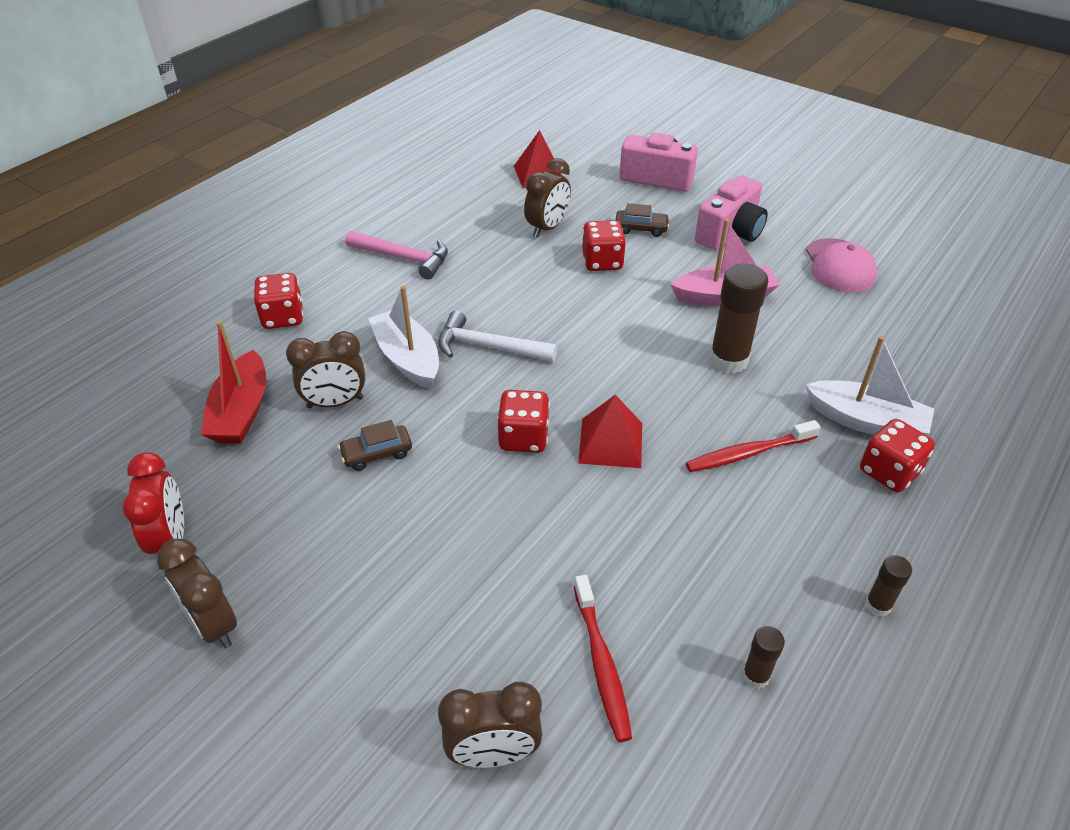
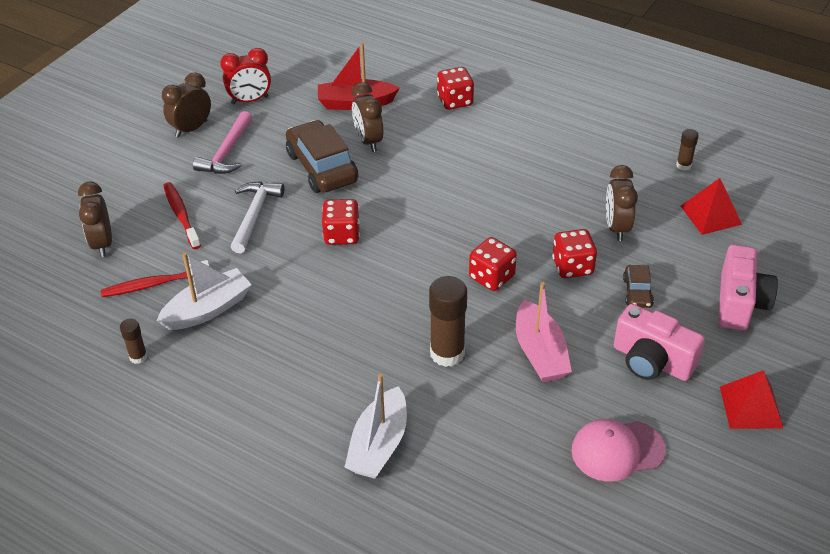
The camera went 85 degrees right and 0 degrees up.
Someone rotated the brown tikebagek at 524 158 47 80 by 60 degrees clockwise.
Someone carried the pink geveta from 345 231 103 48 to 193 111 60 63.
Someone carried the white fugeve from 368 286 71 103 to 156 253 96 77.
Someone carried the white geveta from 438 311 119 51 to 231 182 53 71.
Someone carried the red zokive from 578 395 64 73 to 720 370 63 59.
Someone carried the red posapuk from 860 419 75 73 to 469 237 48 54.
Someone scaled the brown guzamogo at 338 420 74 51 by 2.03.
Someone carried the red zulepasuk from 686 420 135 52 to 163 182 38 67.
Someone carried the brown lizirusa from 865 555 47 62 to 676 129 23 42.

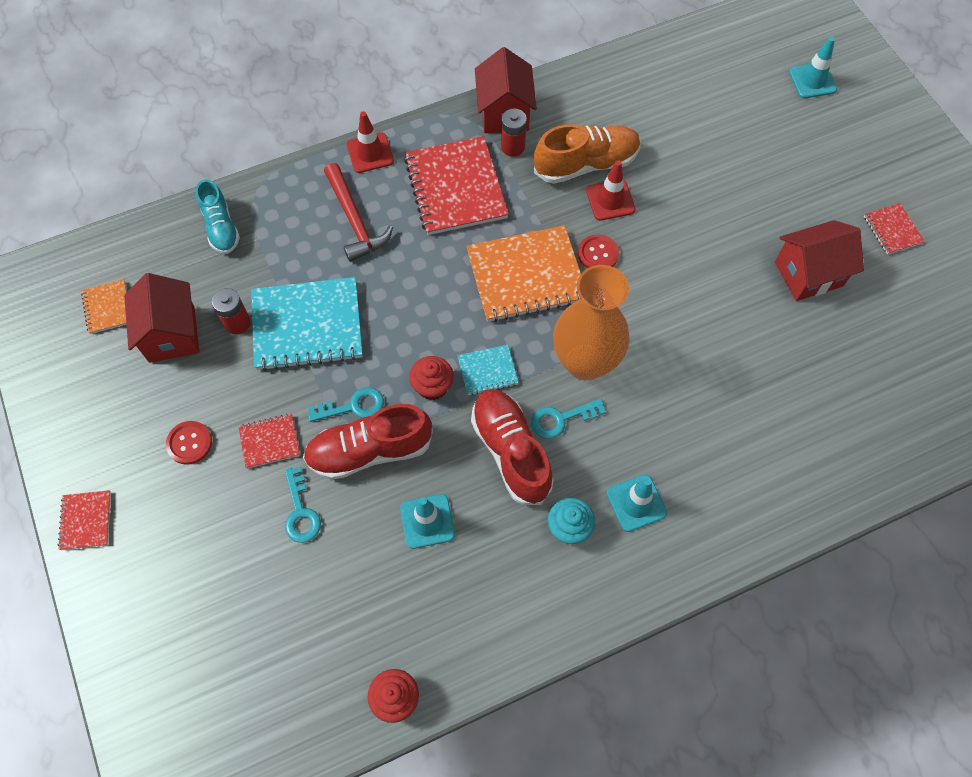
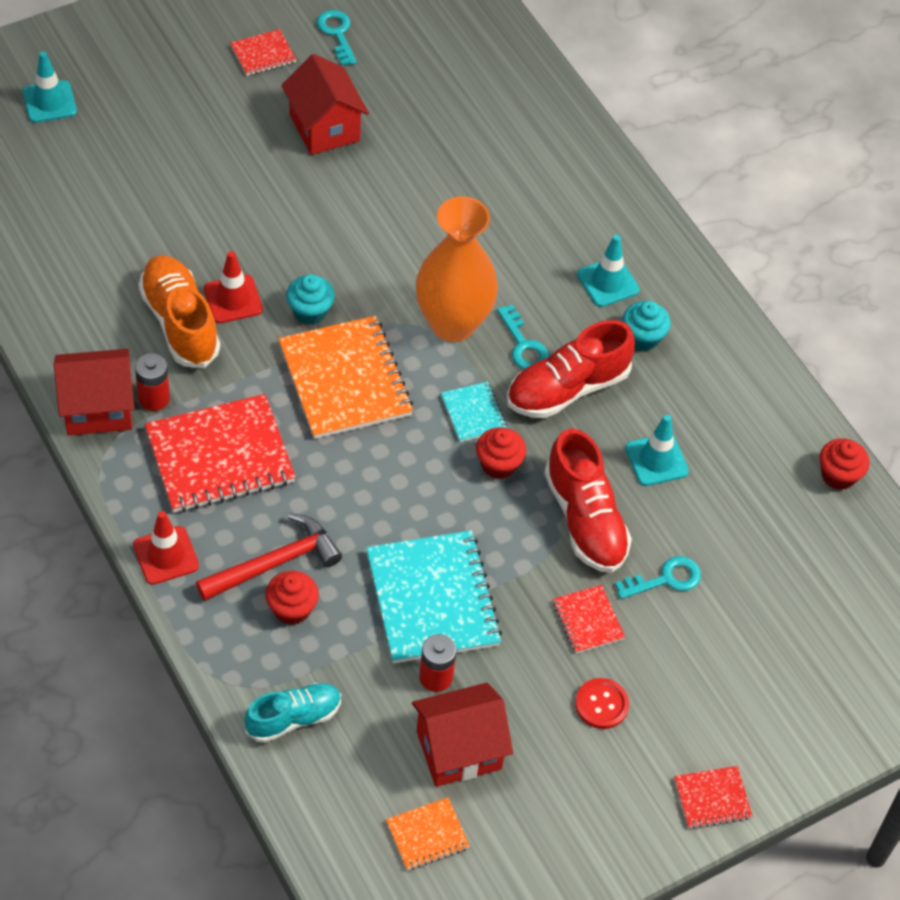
The camera went 100 degrees left and 10 degrees down.
Someone swapped the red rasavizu at 578 234 41 34 for the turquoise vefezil at 286 274 49 51.
Someone carried the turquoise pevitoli from 308 387 76 35 to 317 10 40 56.
Someone put down the red vefezil at 265 571 54 54.

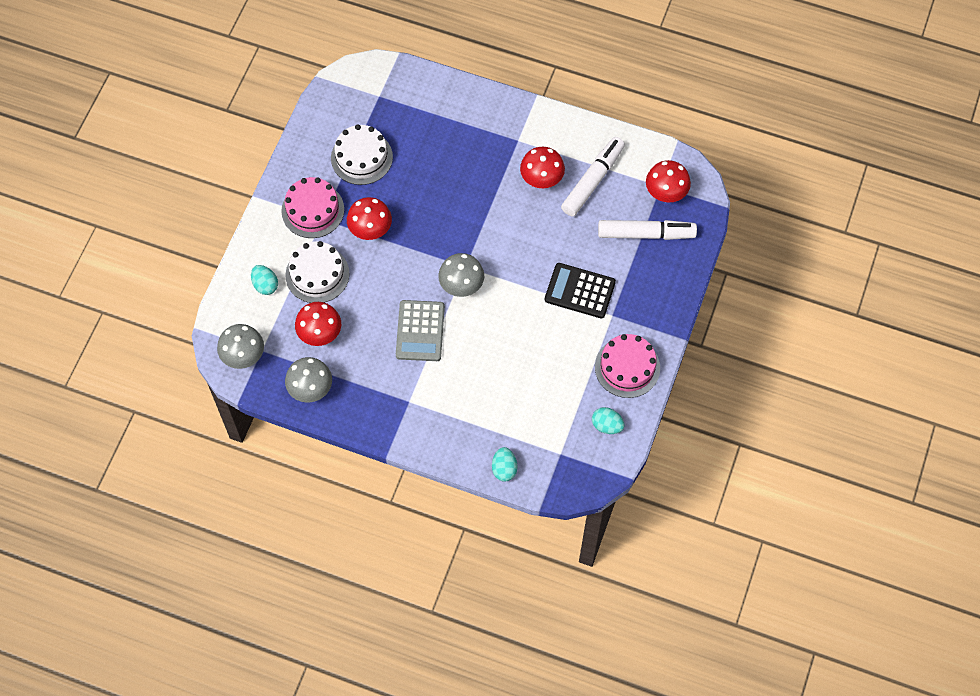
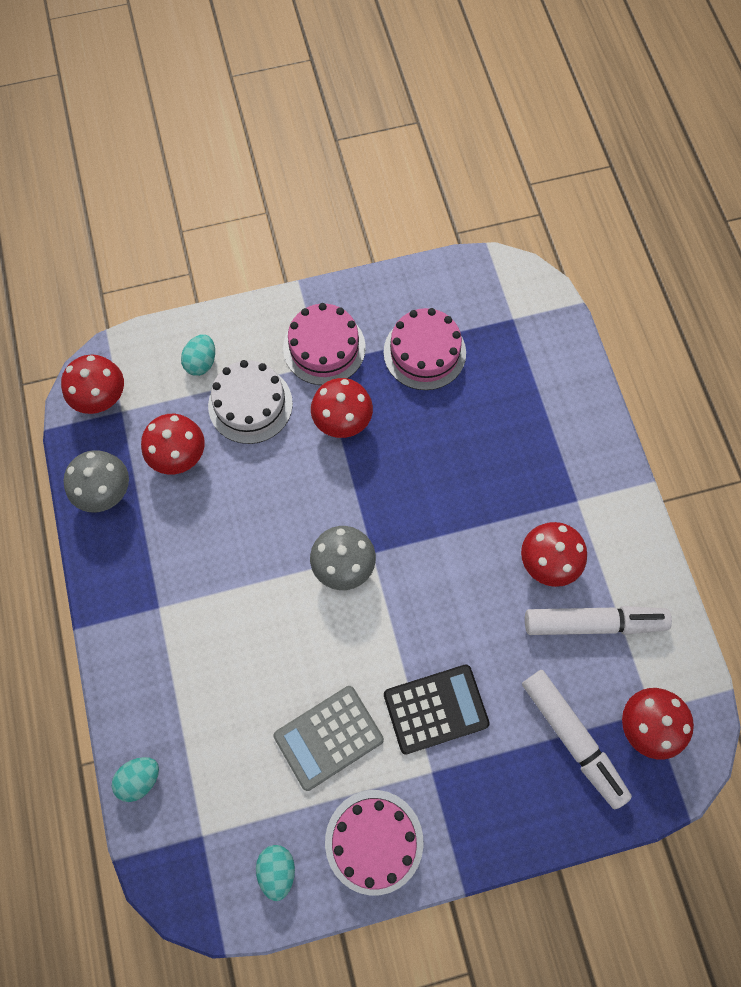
The camera went 55 degrees right and 5 degrees up.
Someone repainted the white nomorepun at 331 124 62 61, which became the pink nomorepun at 384 308 82 82.
Someone rotated the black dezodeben at 545 263 71 55 by 90 degrees clockwise.
Someone carried the grey dezodeben from 396 300 49 61 to 273 686 111 105.
Someone repainted the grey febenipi at 217 324 47 45, which became the red febenipi at 61 355 63 59.

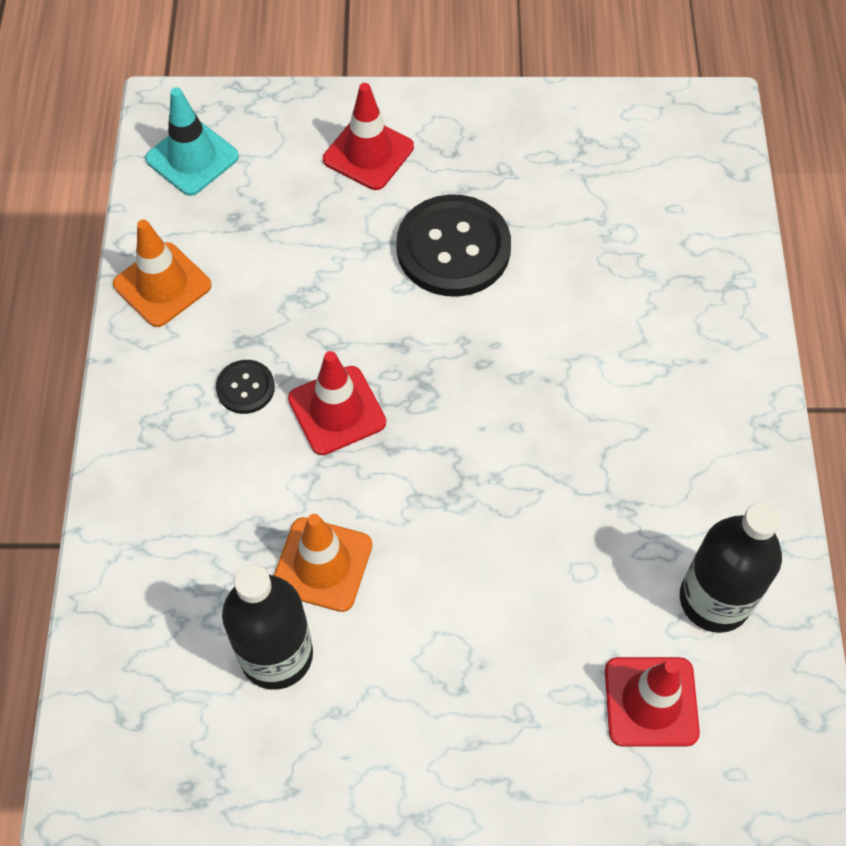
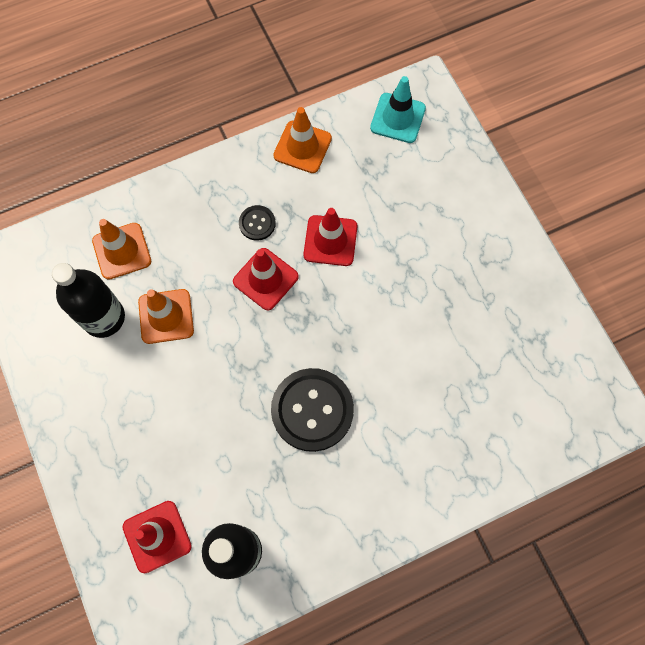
The camera went 65 degrees right and 10 degrees up.
Someone carried the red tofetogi from 323 83 91 107 to 303 208 55 58.
Someone carried the black rasavizu from 396 194 115 103 to 271 368 83 84.
Someone put down the orange tofetogi at 92 219 59 61.

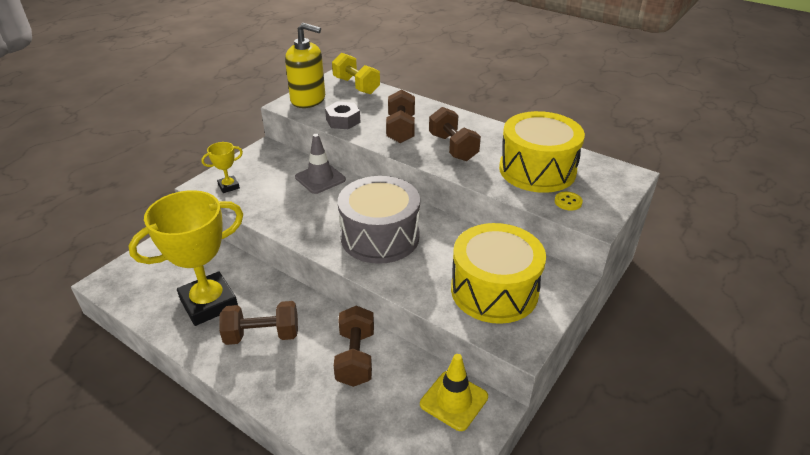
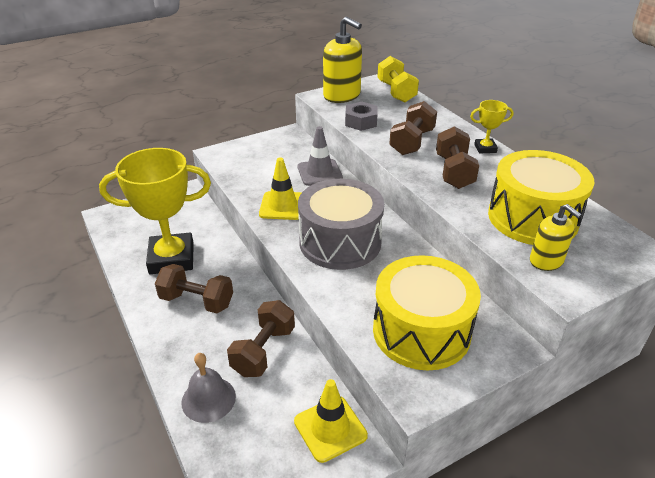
The camera went 25 degrees right and 0 degrees up.
Someone carried the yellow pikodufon from 201 142 42 51 to 470 100 44 54.
Someone swapped the yellow rasavizu at 555 192 28 19 for the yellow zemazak at 530 204 52 67.
Someone put down the yellow tofetogi at 259 157 42 63.
Someone put down the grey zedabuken at 181 353 55 70.

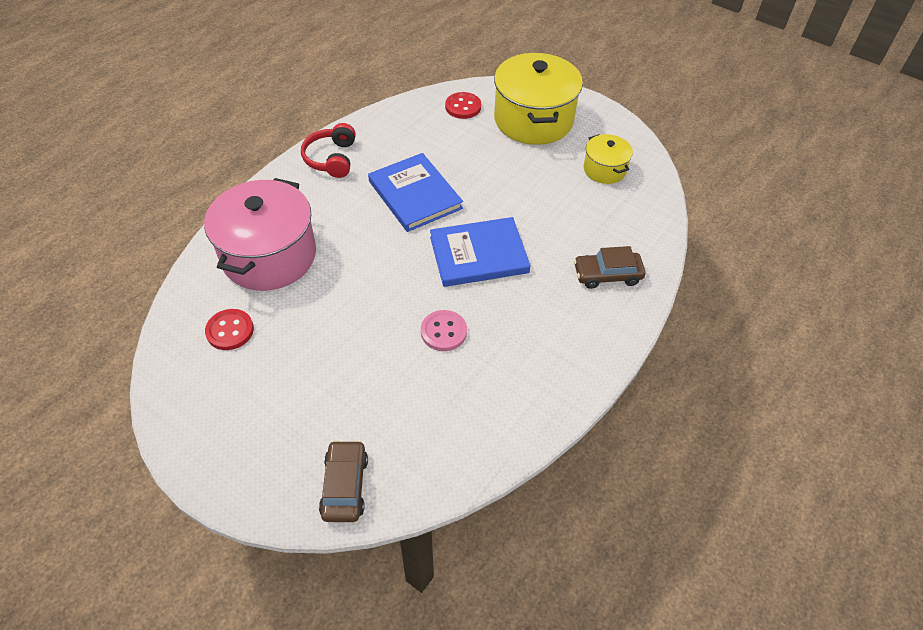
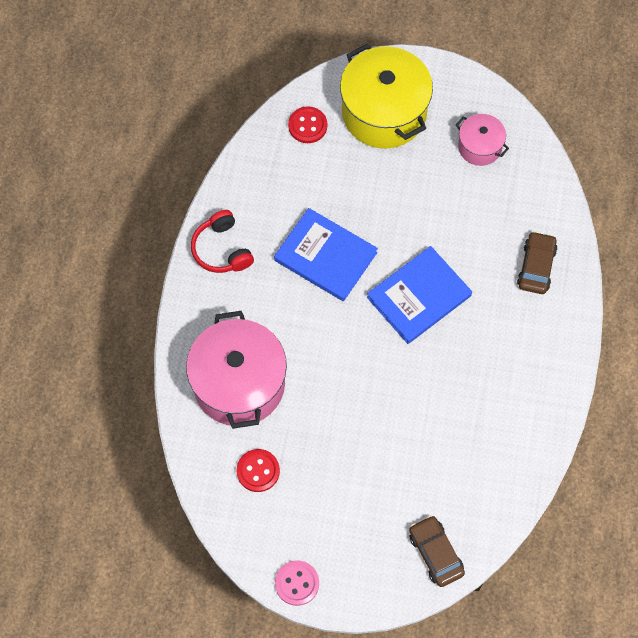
The camera went 25 degrees left and 15 degrees up.
Someone repainted the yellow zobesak at 584 134 49 50, which became the pink zobesak at 456 114 53 52.
Someone rotated the brown guzamogo at 574 246 72 43 by 135 degrees clockwise.
Someone carried the pink rasavizu from 421 310 46 41 to 275 560 44 46.

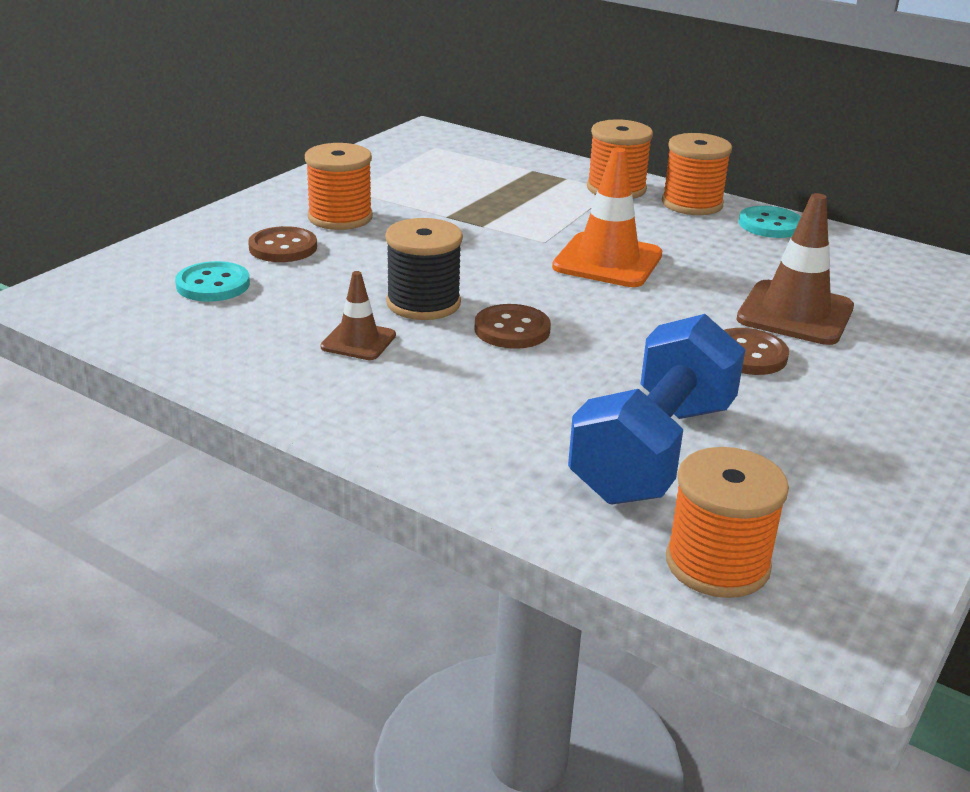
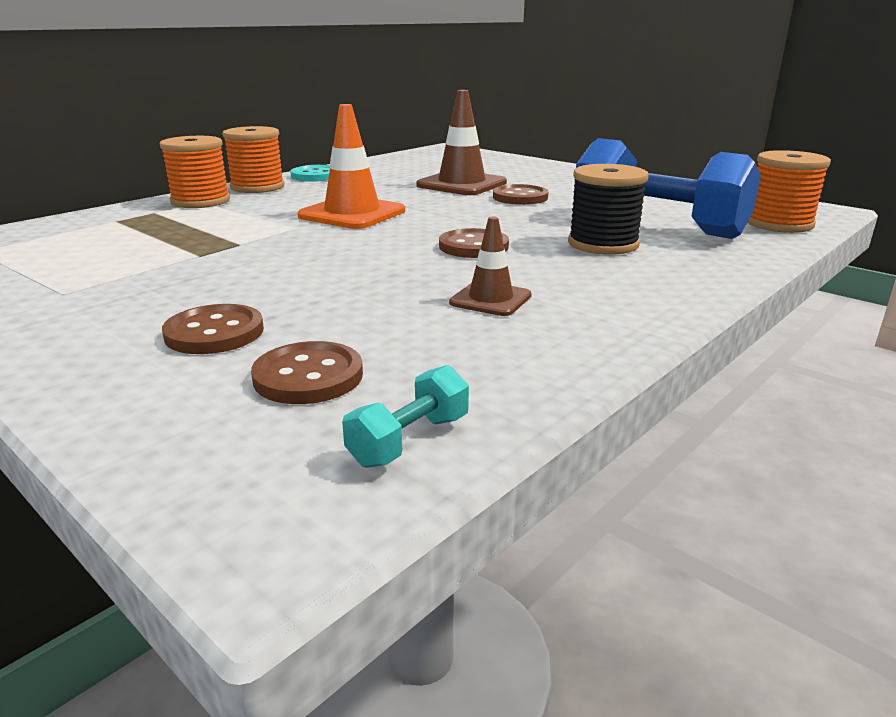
The camera went 80 degrees left and 5 degrees down.
Someone took away the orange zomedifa at 305 143 68 87.
Someone carried the black zomedifa from 385 218 78 102 to 568 164 81 91.
Someone repainted the turquoise rasavizu at 175 261 75 41, which became the brown rasavizu at 251 341 112 63.
Someone put down the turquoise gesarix at 342 365 127 103.

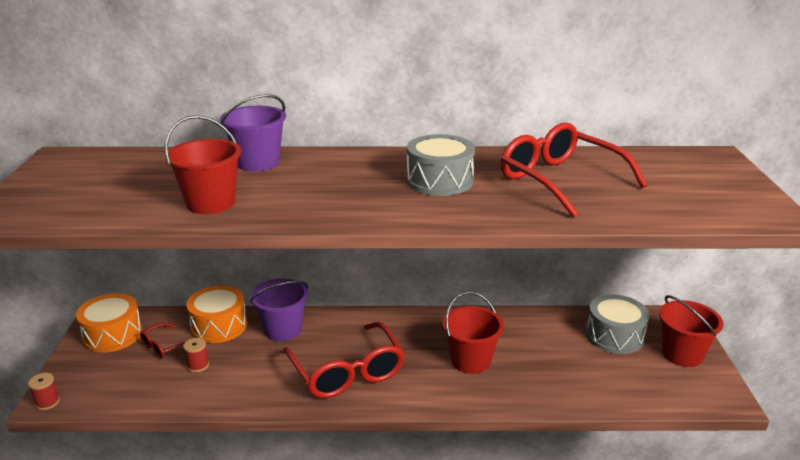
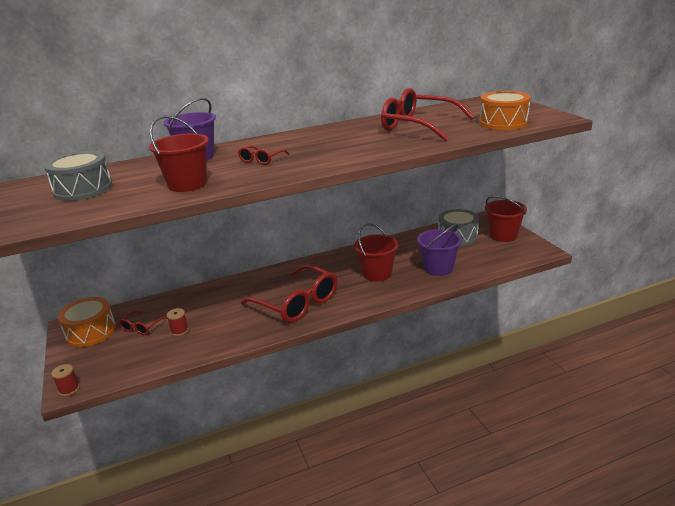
The camera went 20 degrees left and 0 degrees up.
Someone carried the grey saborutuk from 407 134 68 62 to 44 151 69 50.
Someone carried the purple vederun from 250 278 58 63 to 417 224 45 52.
Someone carried the orange saborutuk from 186 285 61 58 to 479 91 52 39.
Someone put down the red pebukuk at 238 146 51 19.

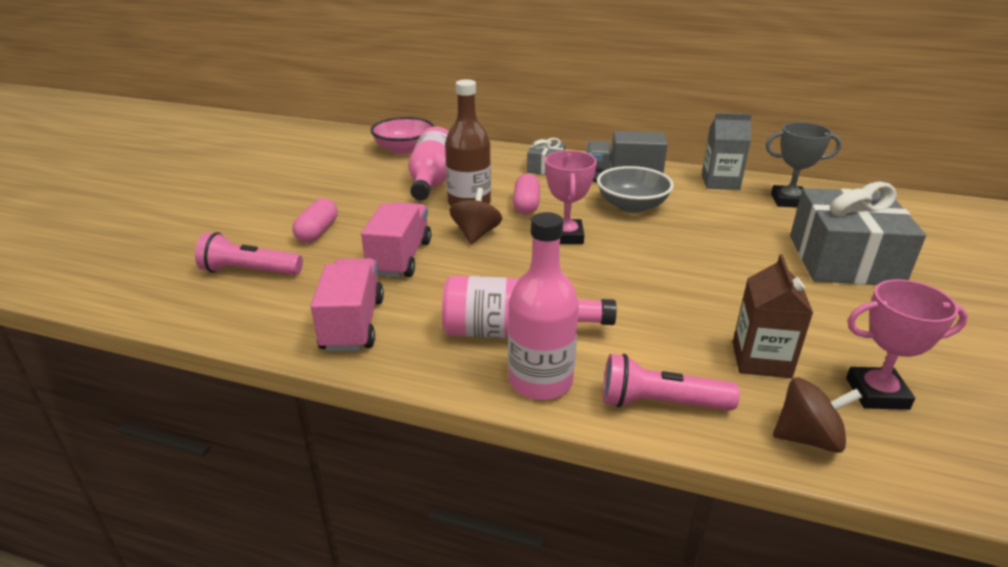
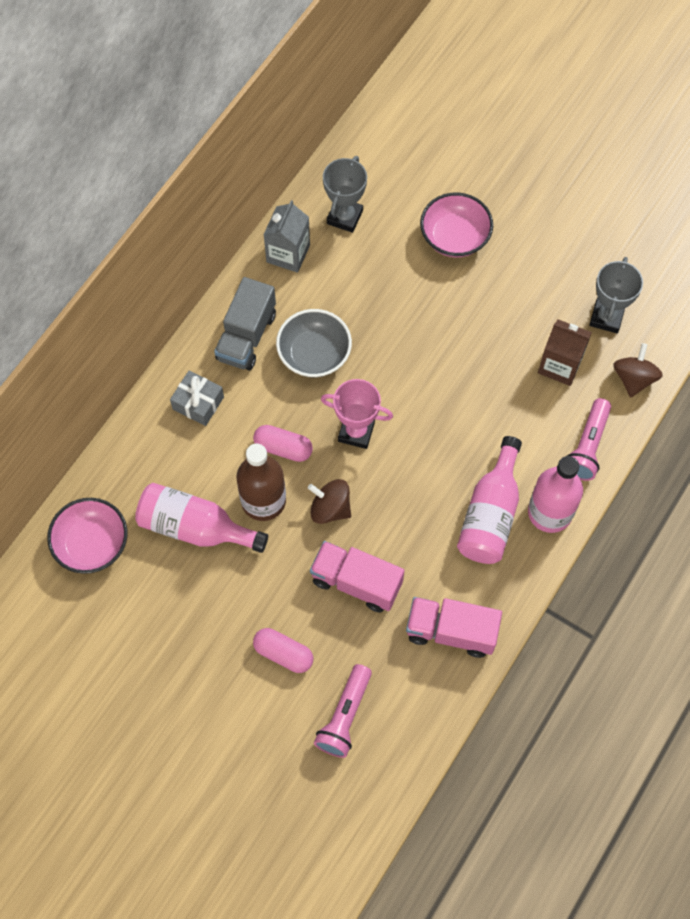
The camera went 75 degrees left and 35 degrees up.
Someone swapped the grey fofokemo at 790 182 136 103 for the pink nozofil at 420 192 73 65.
Someone repainted the pink pikodufon at 846 279 122 131, which became the grey pikodufon at 589 257 54 76.

